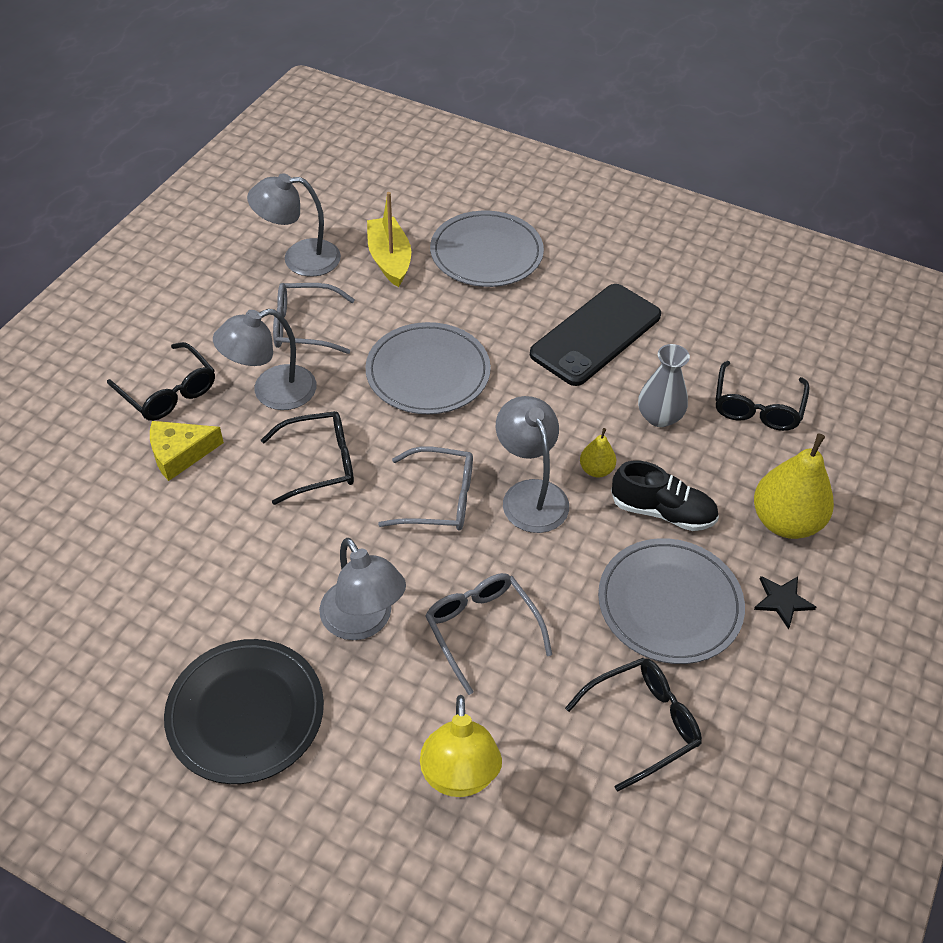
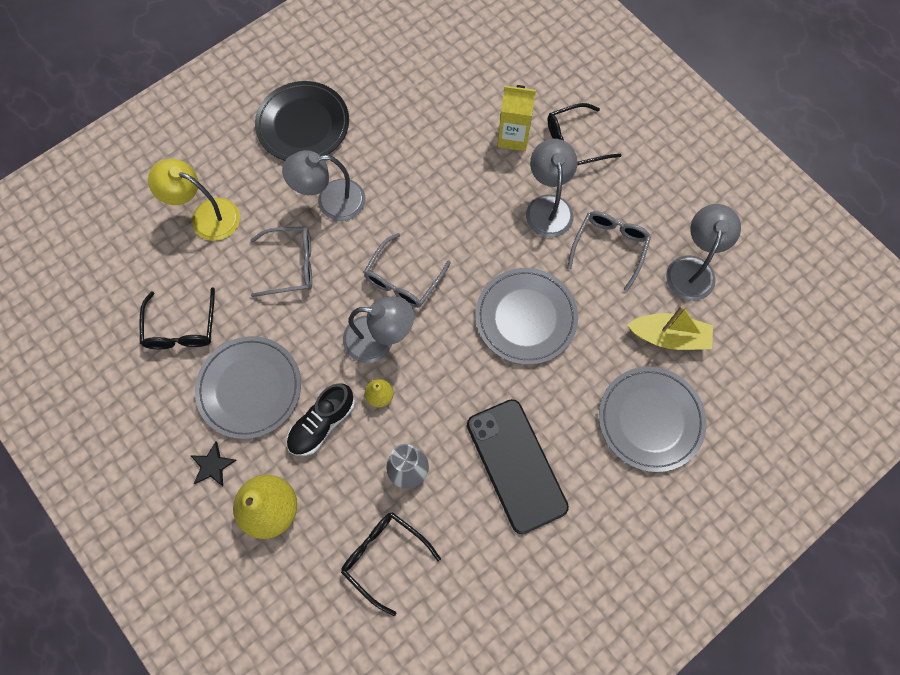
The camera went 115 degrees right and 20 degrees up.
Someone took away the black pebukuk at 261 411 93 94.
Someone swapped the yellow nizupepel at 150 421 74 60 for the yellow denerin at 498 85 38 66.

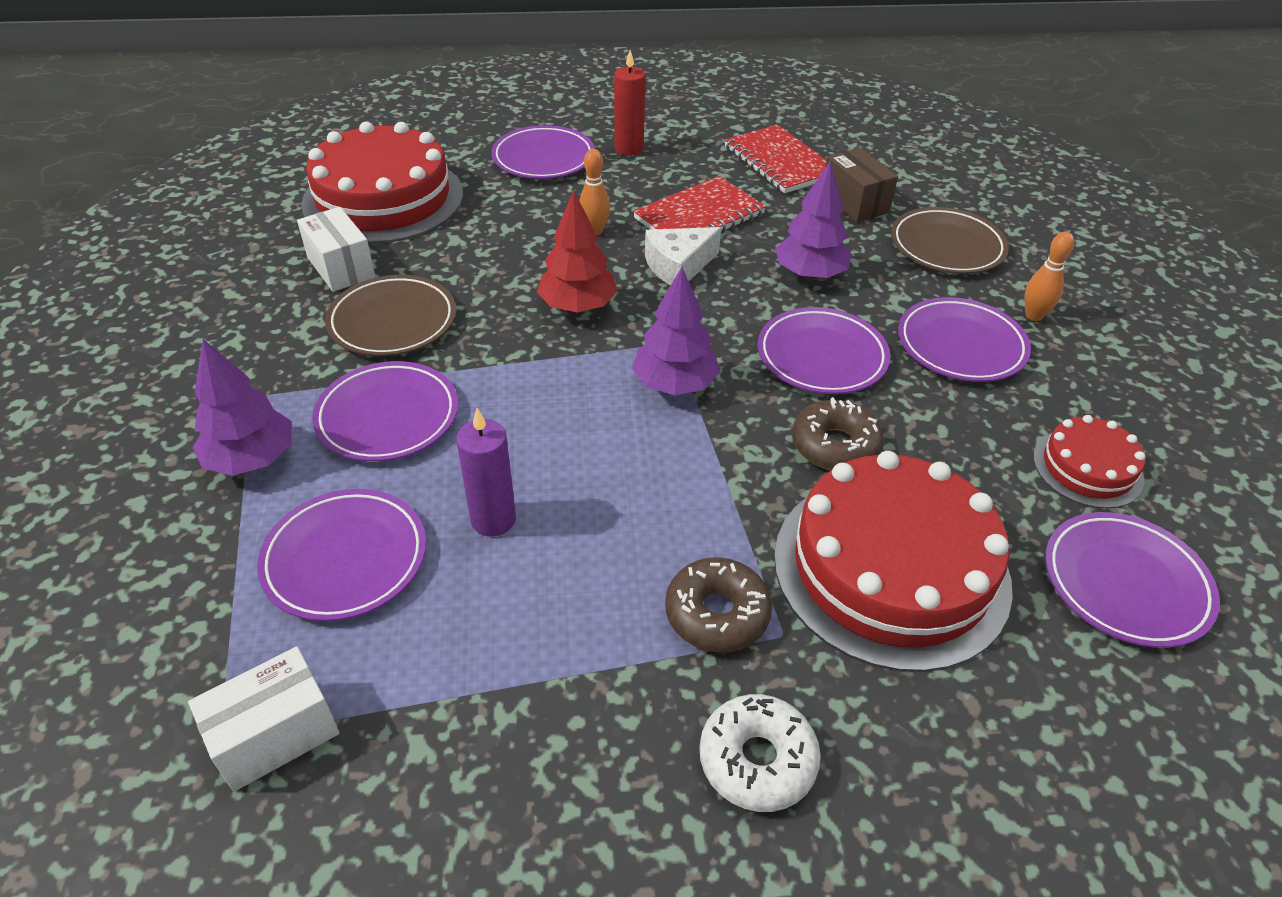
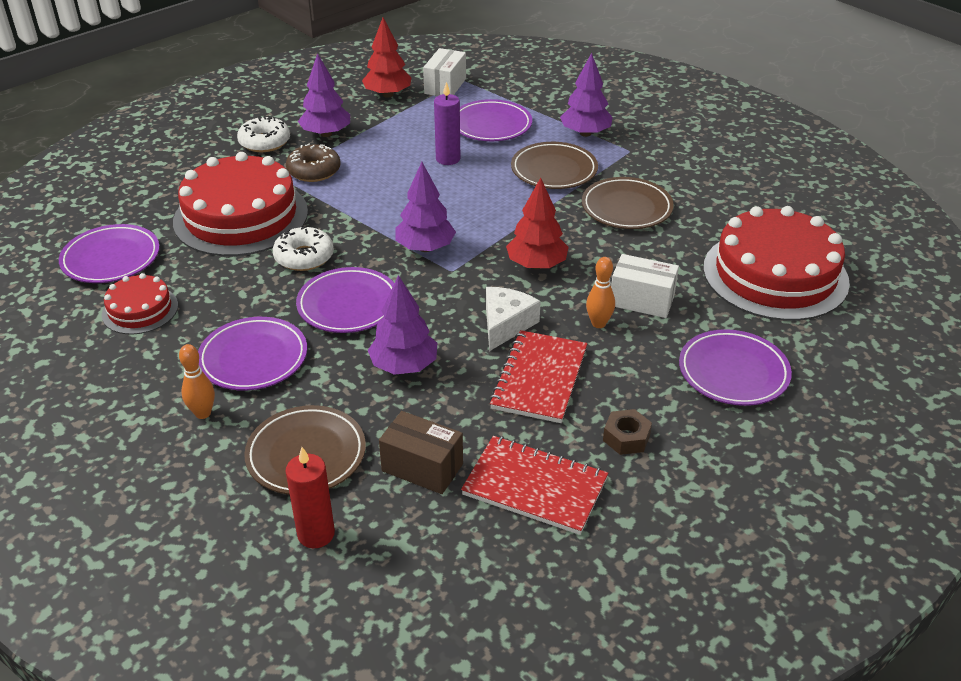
The camera went 145 degrees right and 5 degrees down.
Someone carried the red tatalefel from 614 50 31 106 to 285 447 50 101.
Someone carried the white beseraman from 297 207 78 85 to 611 254 68 64.
Someone repainted the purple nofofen at 312 361 146 101, which became the brown nofofen at 511 142 87 47.
Someone repainted the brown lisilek at 792 397 92 73, which became the white lisilek at 273 226 61 45.
Someone put down the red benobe at 362 17 50 81.
Someone put down the purple benobe at 298 53 52 84.
Someone put down the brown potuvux at 603 409 49 46.

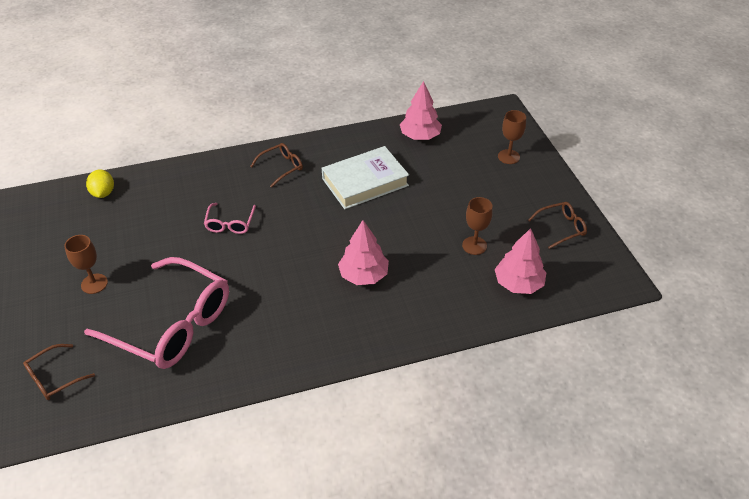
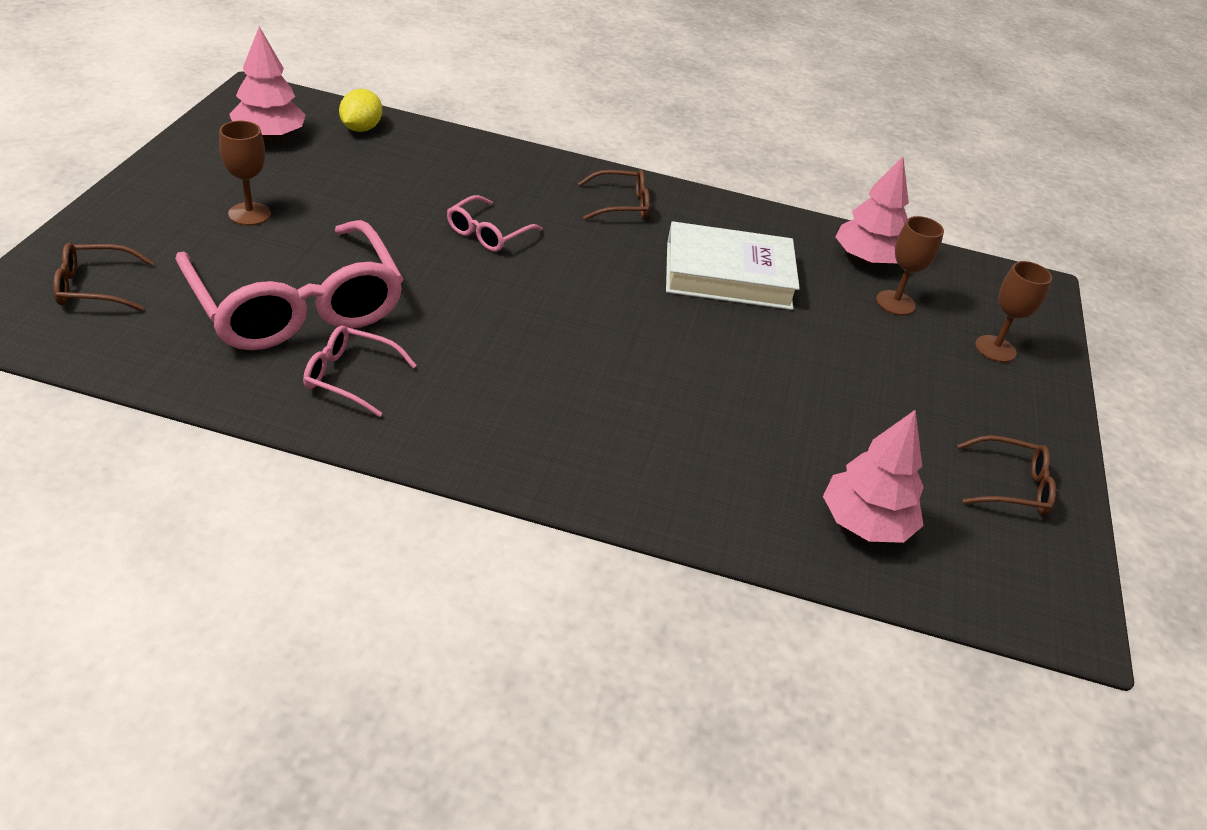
The camera went 25 degrees right and 5 degrees down.
Someone carried the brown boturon from 462 197 31 58 to 876 216 68 99.
Someone carried the pink benobe from 338 220 51 65 to 229 26 77 114.
Someone put down the pink pebukuk at 303 326 114 91.

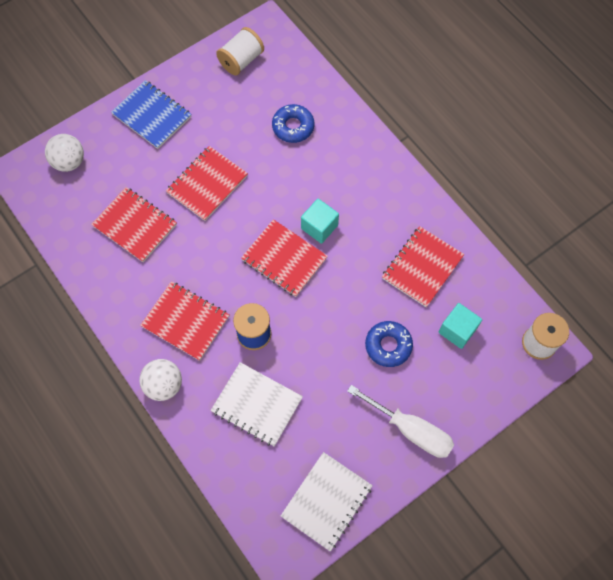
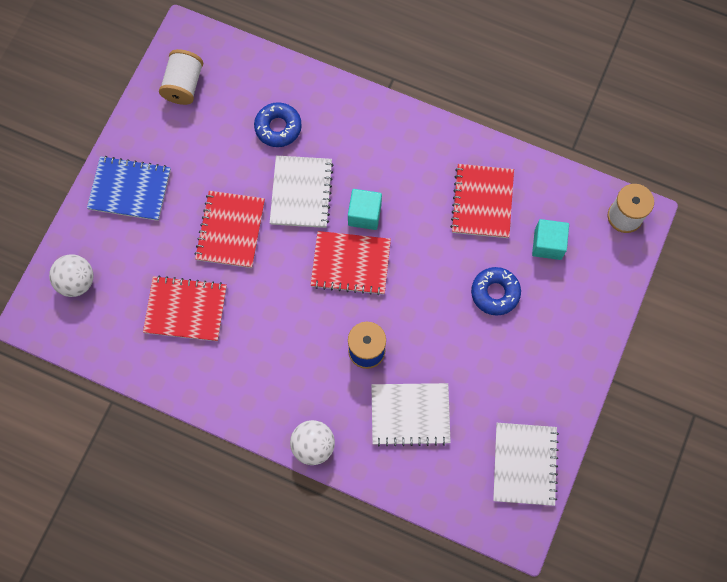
The camera went 30 degrees left and 5 degrees up.
Someone took away the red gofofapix at 140 281 90 80.
Someone took away the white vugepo at 347 385 107 73.
Someone put down the white gofofapix at 270 155 64 73.

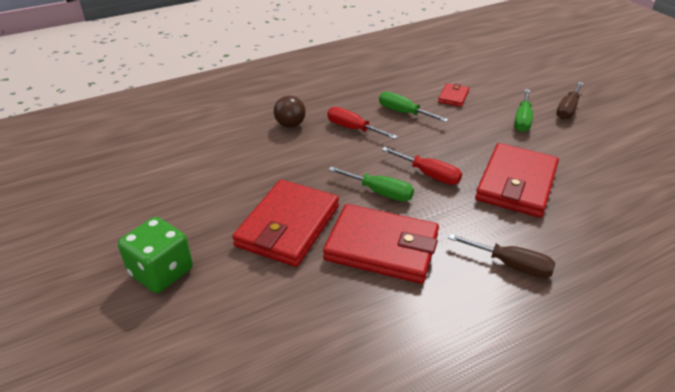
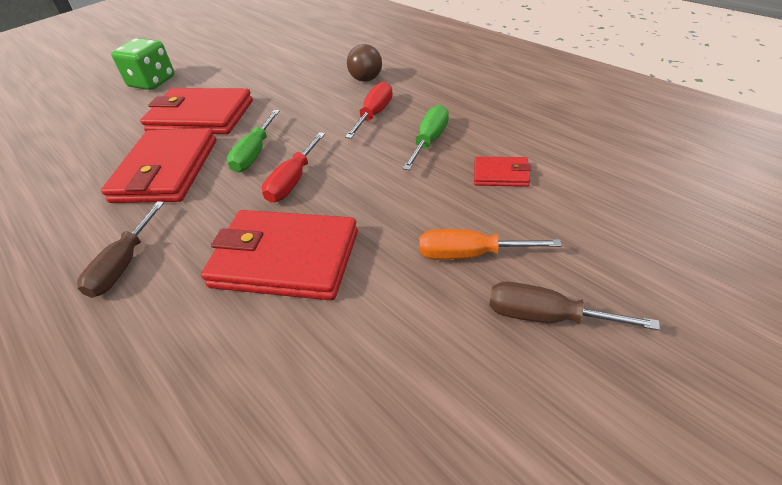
The camera went 80 degrees right and 5 degrees up.
Someone repainted the green vugepo at 514 89 19 43, which became the orange vugepo at 420 229 142 31.

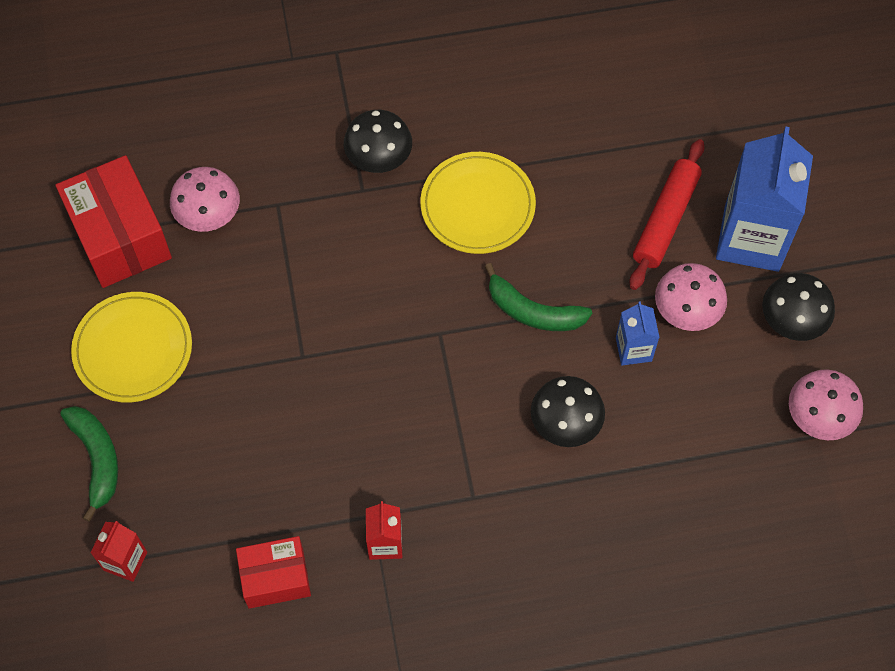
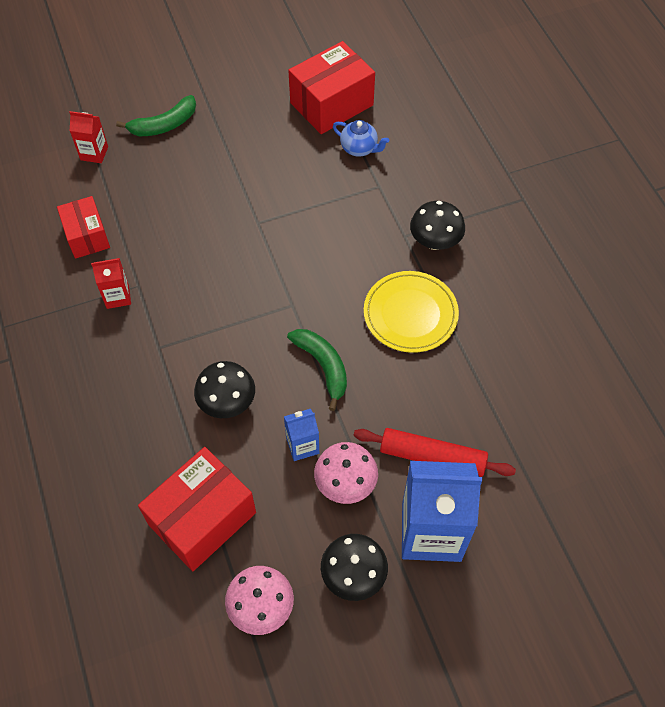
The camera went 80 degrees right and 5 degrees down.
Someone swapped the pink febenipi at 170 167 70 65 for the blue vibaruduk at 333 120 56 37.
Someone rotated the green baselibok at 484 263 108 68 by 135 degrees clockwise.
Someone took away the yellow nofofen at 71 292 121 110.
Someone put down the red beseraman at 138 447 118 124.

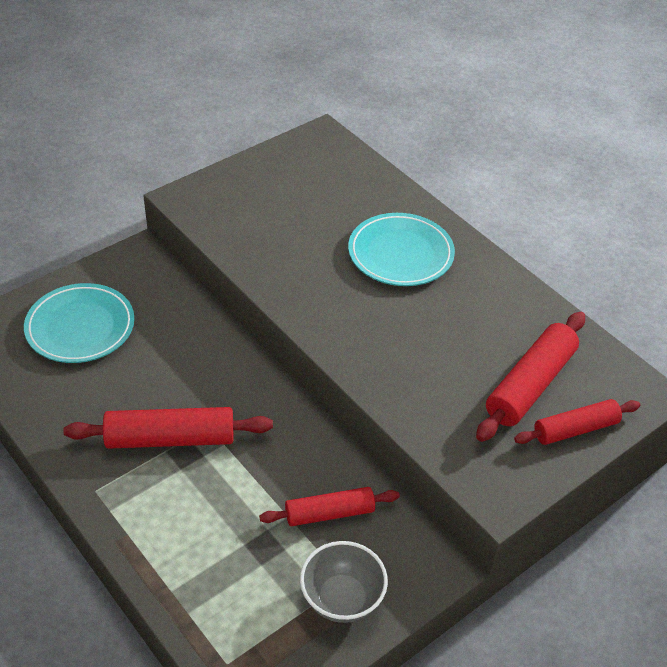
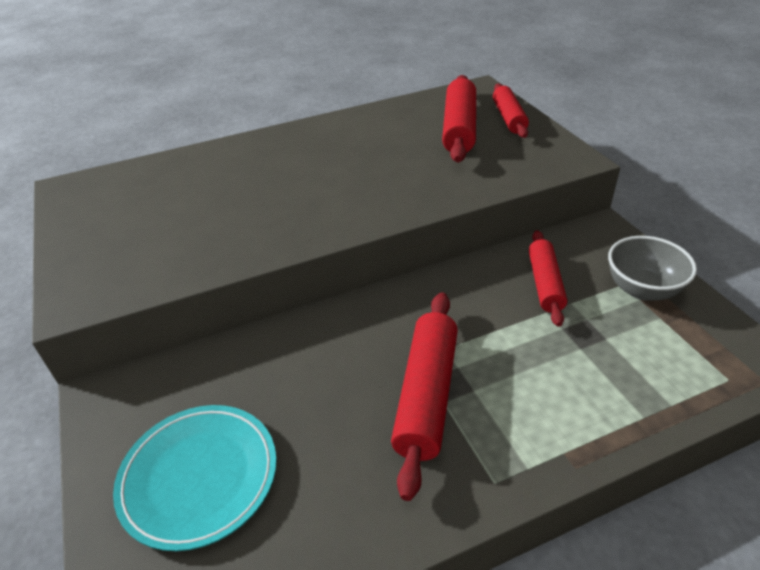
The camera went 70 degrees left and 5 degrees down.
Someone took away the turquoise nofofen at 348 213 107 73.
Someone rotated the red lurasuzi at 476 312 109 130 by 45 degrees clockwise.

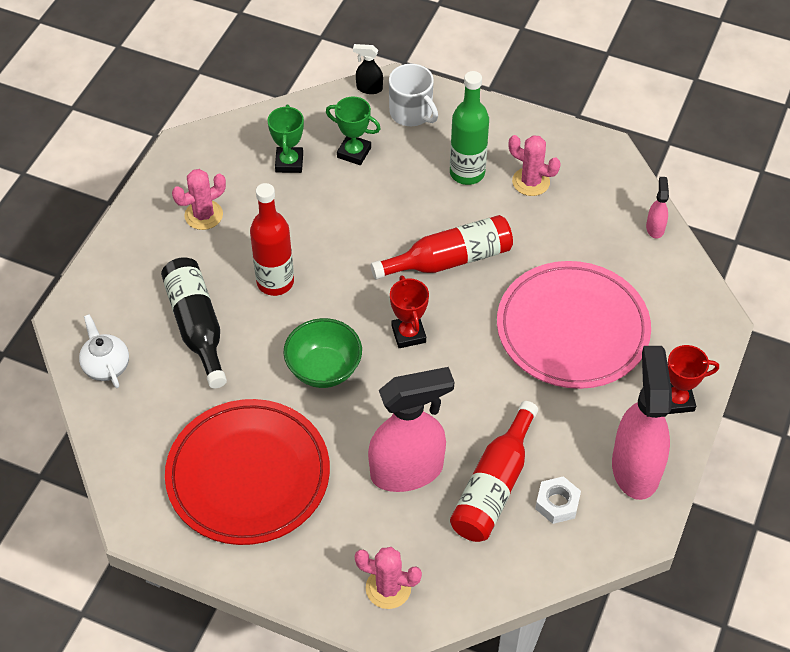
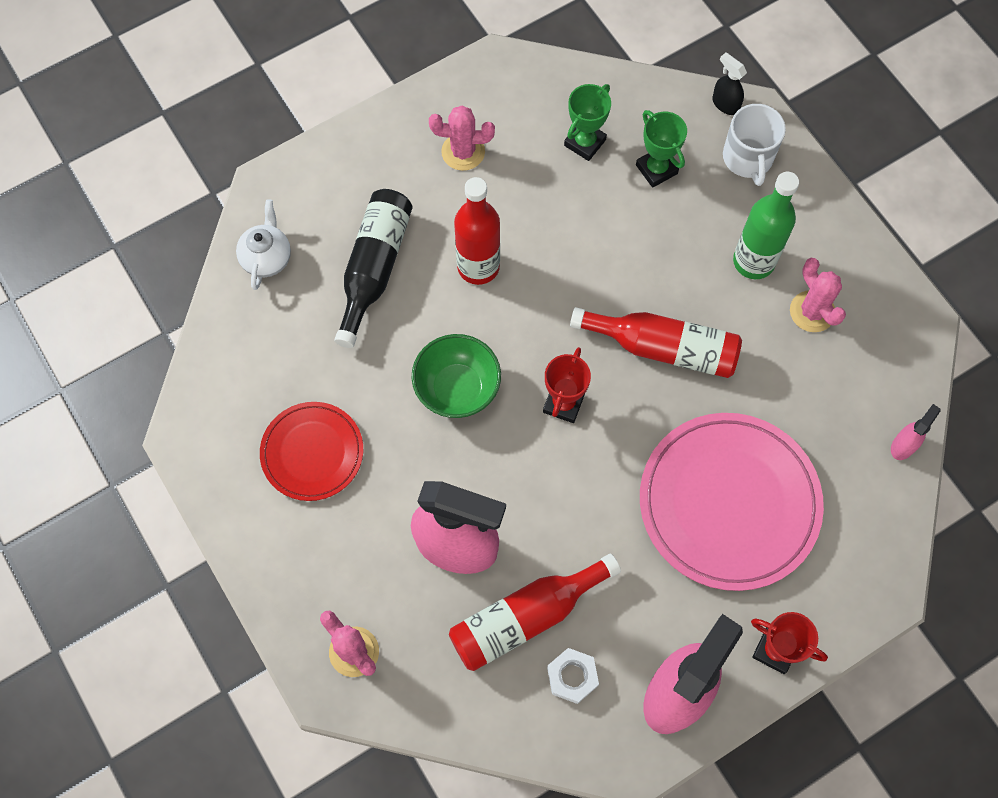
The camera went 35 degrees right and 15 degrees up.
Someone scaled the red nofofen at 165 399 165 146 by 0.58.

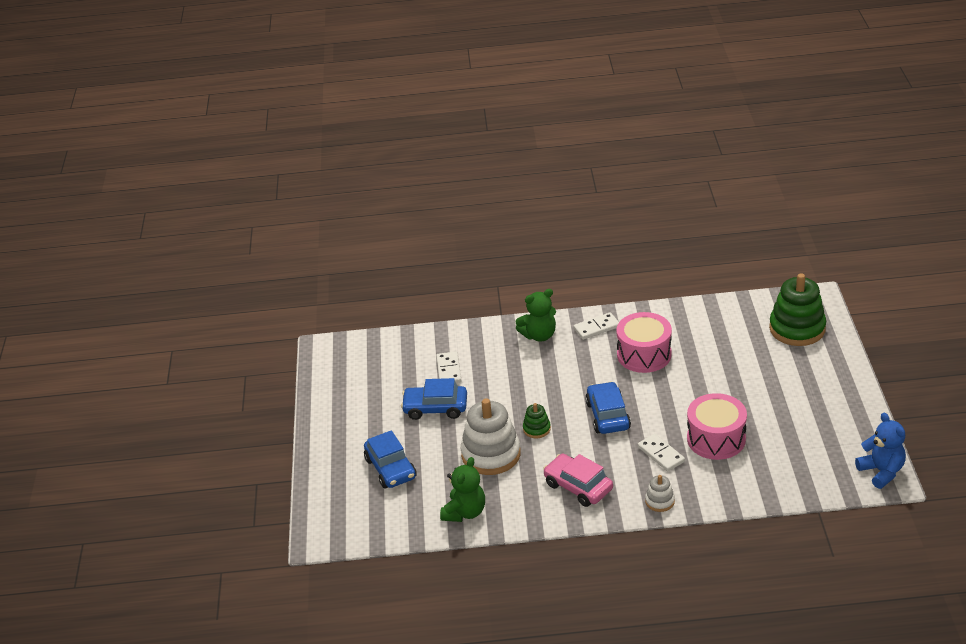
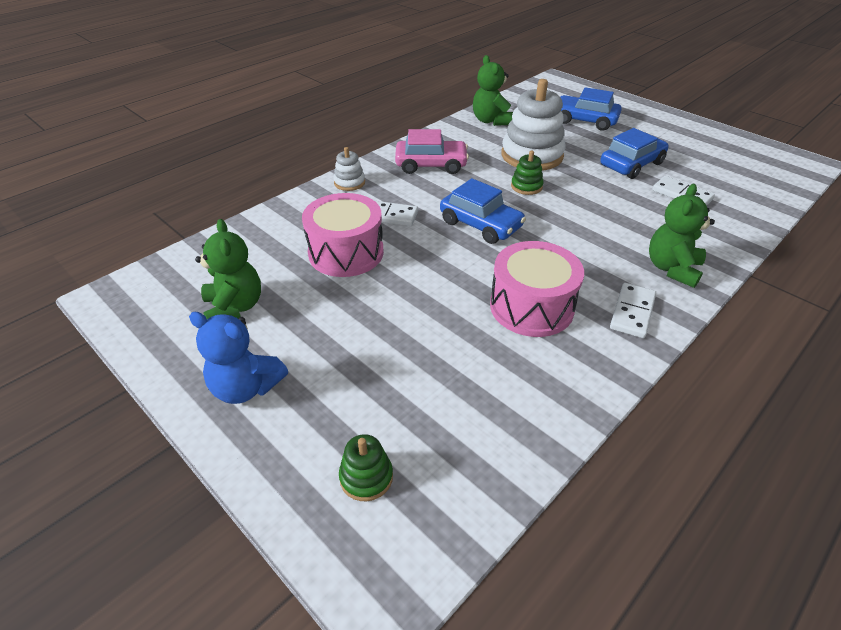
The camera went 135 degrees right and 5 degrees up.
Someone scaled the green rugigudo at 769 273 57 73 by 0.47.
Someone carried the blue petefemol from 855 413 51 76 to 189 312 99 92.
Someone put down the green petefemol at 195 219 66 100.

